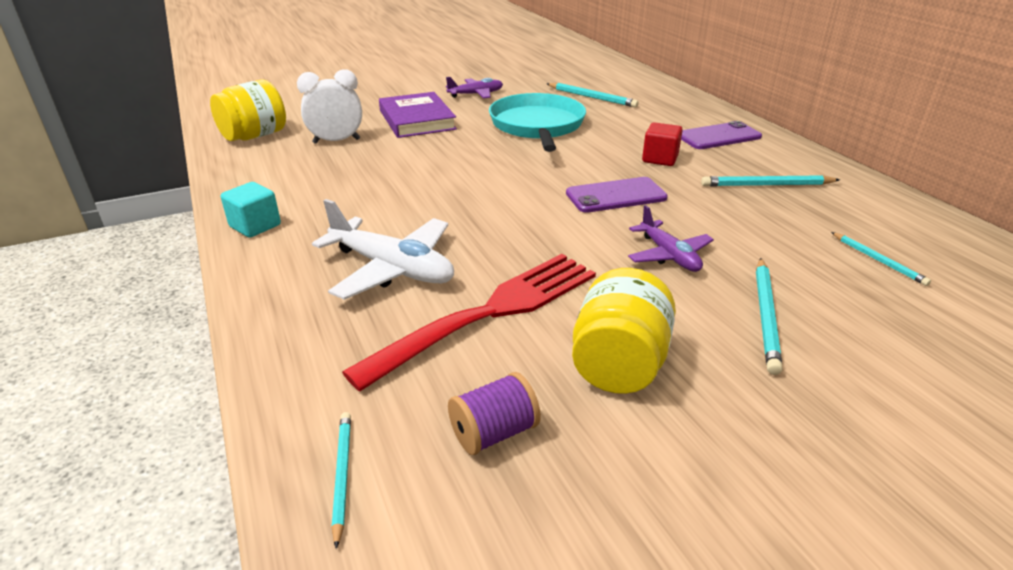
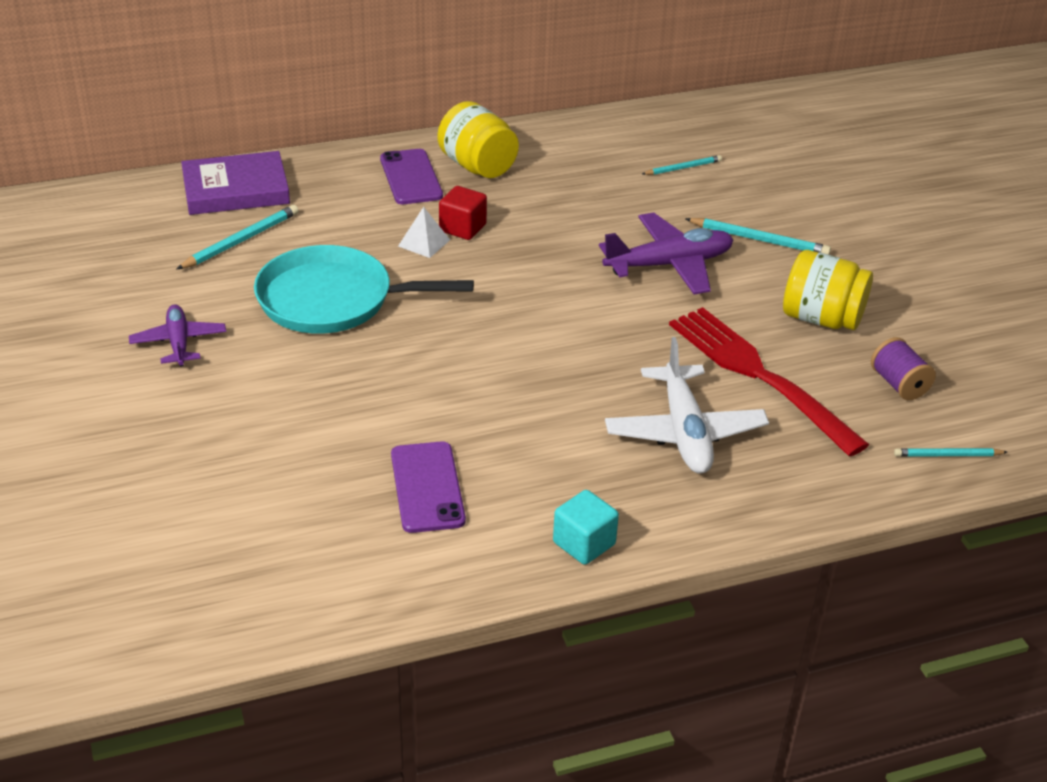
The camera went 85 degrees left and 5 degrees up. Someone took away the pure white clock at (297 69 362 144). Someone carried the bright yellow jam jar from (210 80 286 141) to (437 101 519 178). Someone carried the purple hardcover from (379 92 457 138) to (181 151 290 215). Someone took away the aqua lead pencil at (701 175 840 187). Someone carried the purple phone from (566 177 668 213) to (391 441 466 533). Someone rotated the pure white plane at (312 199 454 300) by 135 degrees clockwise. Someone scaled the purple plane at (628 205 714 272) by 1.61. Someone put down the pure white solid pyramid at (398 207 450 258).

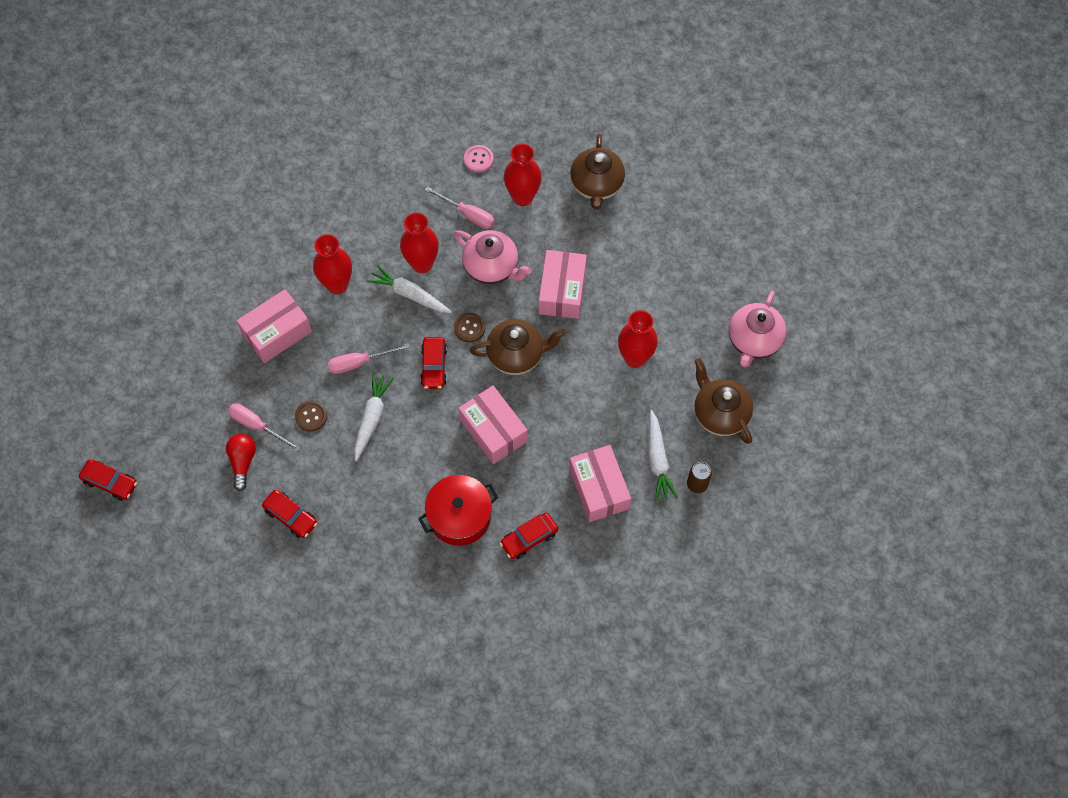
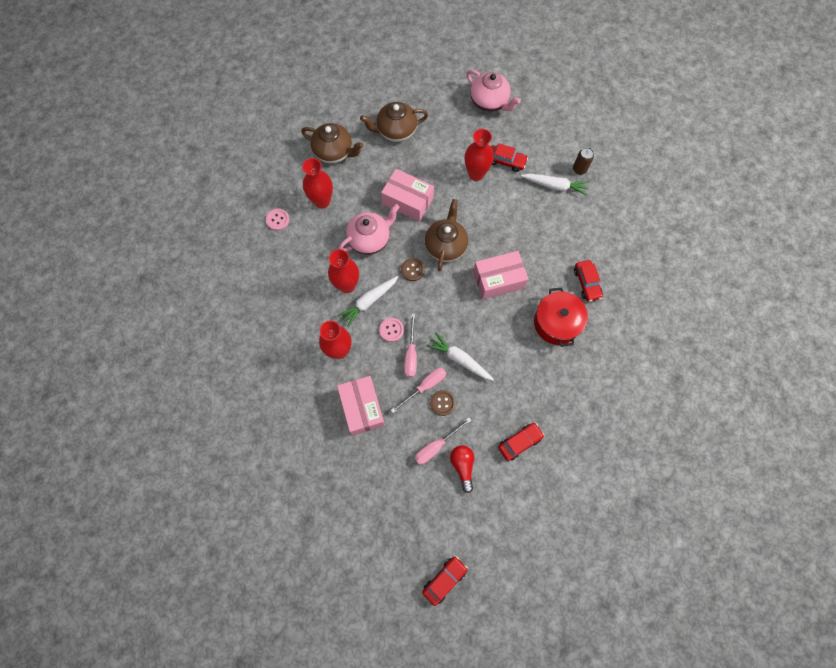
The camera went 70 degrees left and 5 degrees up. Someone carried the rosy hand screwdriver from (425 187 495 229) to (391 368 446 413). Someone carried the scarlet automobile from (420 337 447 389) to (491 143 528 172). Someone carried the russet teapot from (694 358 753 444) to (360 102 428 142). Someone rotated the scarlet light bulb at (226 434 256 491) by 60 degrees clockwise. Someone took away the rosy parcel at (569 445 631 522). Someone put down the rosy button at (379 318 404 342).

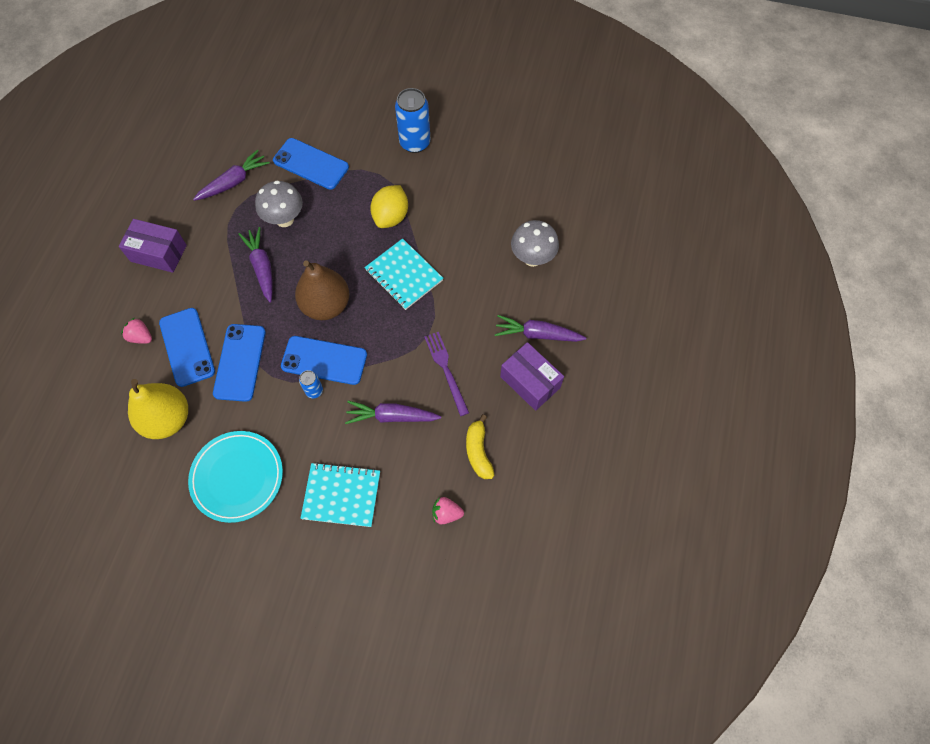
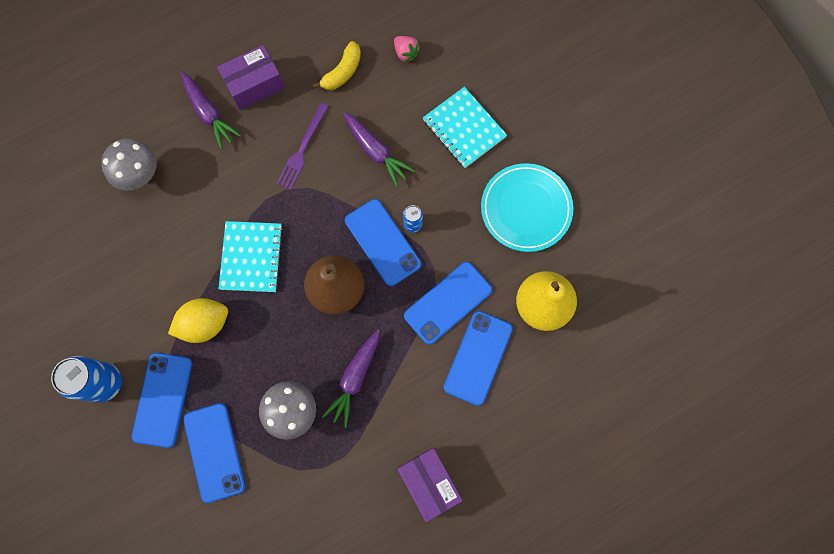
The camera went 135 degrees left and 10 degrees up. Someone took away the purple toy carrot at (193 149 270 201). Someone took away the rosy strawberry at (121 318 152 344). Someone rotated the purple parcel at (500 342 564 411) by 60 degrees clockwise. Someone put down the royal blue phone at (131 353 192 448).

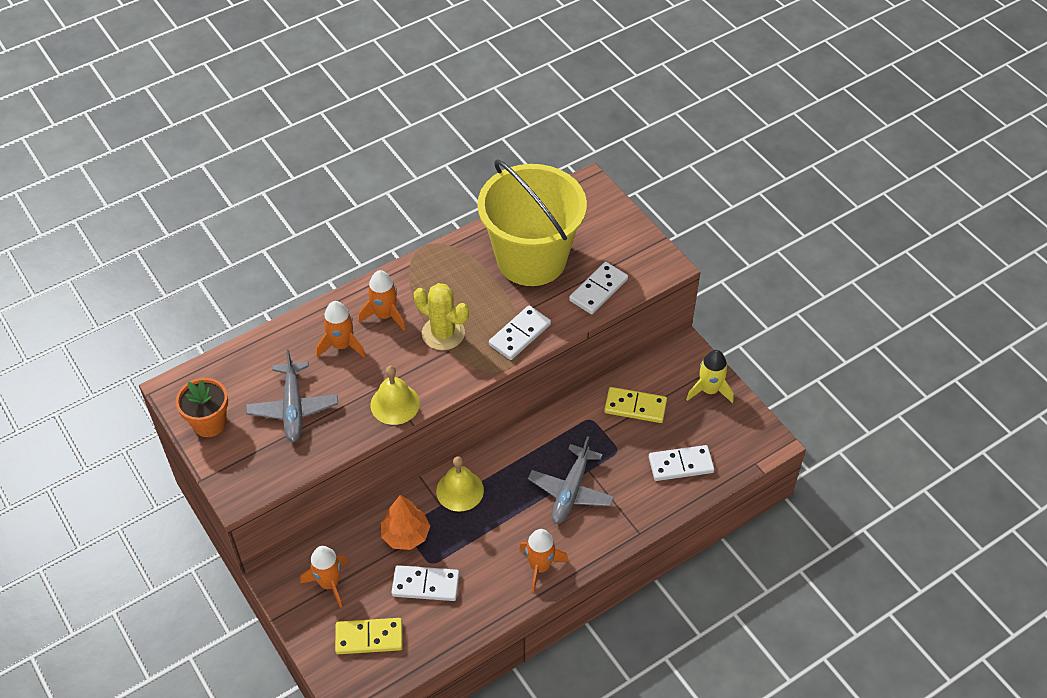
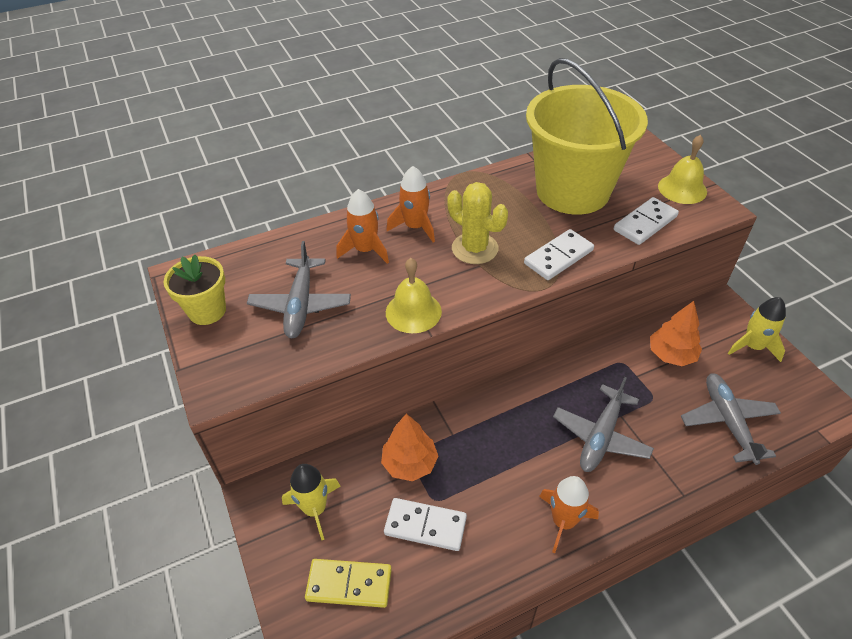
The camera went 10 degrees right and 5 degrees down. Someone repainted the bright orange plant pot at (176 378 228 437), which became the bright yellow plant pot at (163 255 226 325). Someone swapped the bright yellow domino at (604 387 667 423) for the bright orange tree at (650 301 702 366). Someone swapped the pure white domino at (649 445 714 481) for the grey plane at (681 374 781 465). Someone carried the bright yellow school bell from (436 456 484 512) to (658 135 707 204). Someone repainted the bright orange rocket at (301 546 348 608), which became the bright yellow rocket at (282 464 341 540).

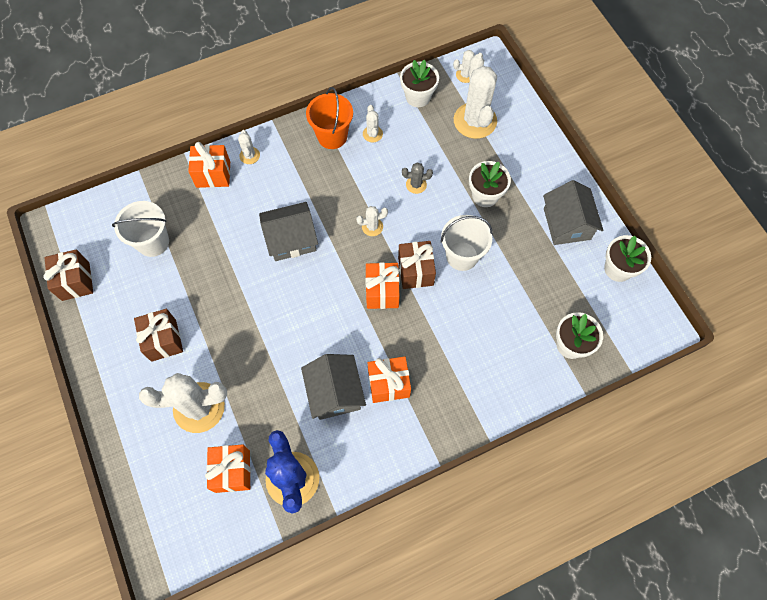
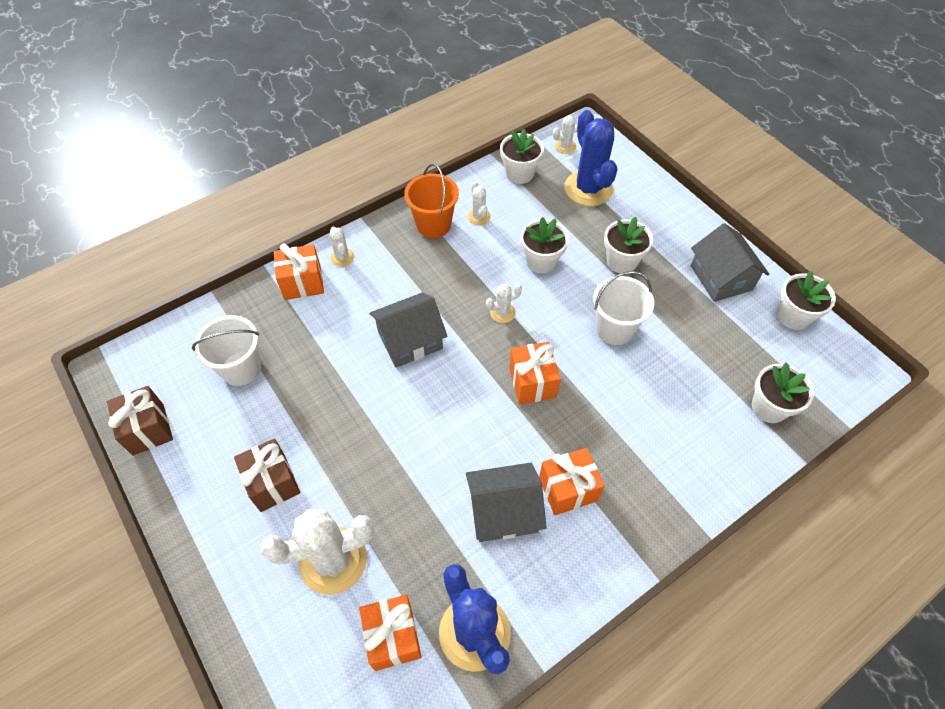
The camera went 10 degrees left and 10 degrees down. Someone repainted the pure white saguaro cactus at (454 54 497 139), which became the royal blue saguaro cactus at (565 110 618 206). Someone swapped the grey saguaro cactus at (402 162 433 194) for the pure white plant pot at (521 217 569 274). Someone took away the russet wrapped gift at (398 241 436 289). Someone rotated the grey cottage at (301 354 366 420) by 75 degrees counterclockwise.

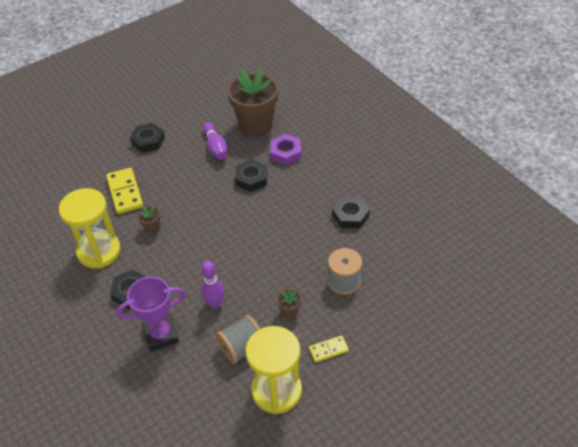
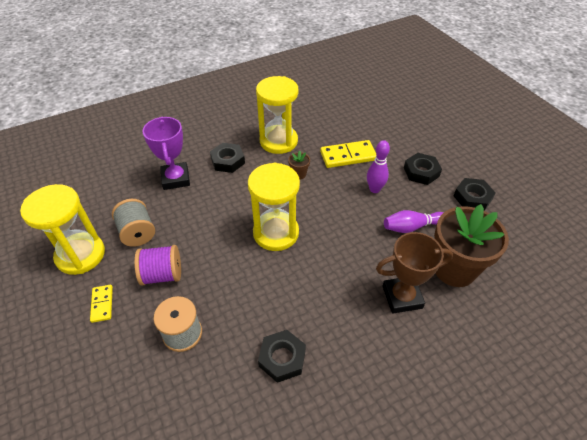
The camera went 95 degrees right and 0 degrees up. Someone swapped the purple hex nut at (271 134 301 165) for the russet prize cup at (376 232 453 314). Someone carried the jet-black hex nut from (235 159 268 192) to (453 178 496 211). Someone carried the purple tenpin from (201 261 225 308) to (367 140 390 193). Someone swapped the russet plant pot at (277 289 301 319) for the purple bobbin at (134 245 181 286). Someone put down the bright yellow sand timer at (248 162 300 251).

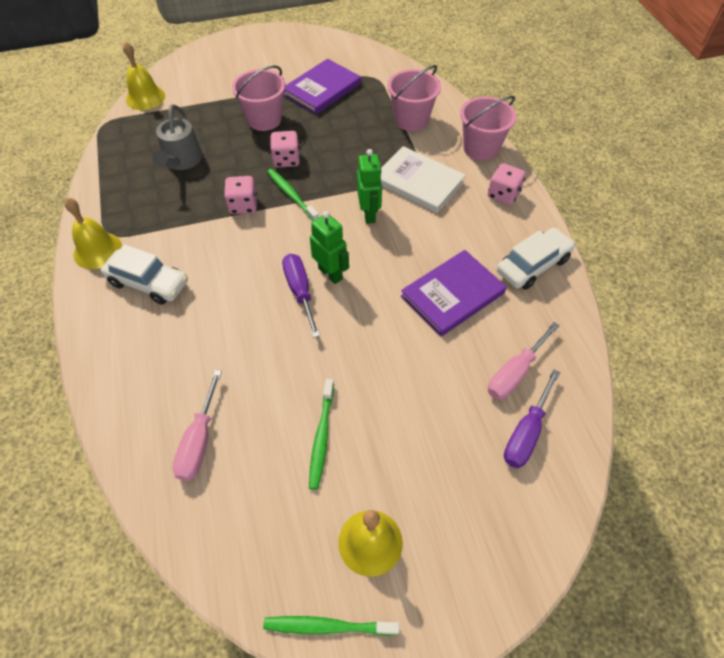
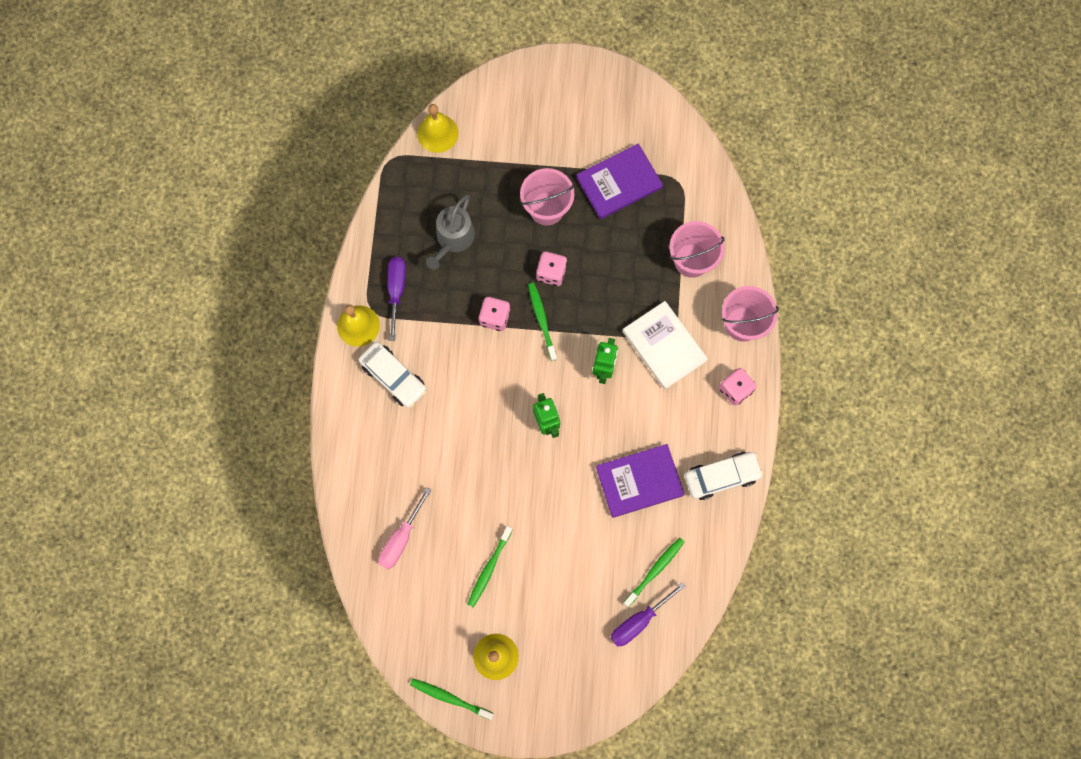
The camera went 20 degrees right and 20 degrees up. Someone carried the purple hand screwdriver from (282 254 320 338) to (387 257 406 341). Someone swapped the rosy hand screwdriver at (488 322 560 400) for the emerald tooth brush at (623 538 684 607).

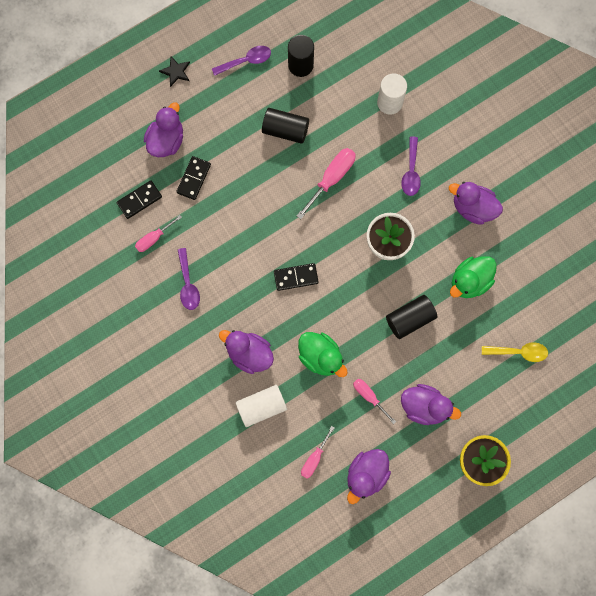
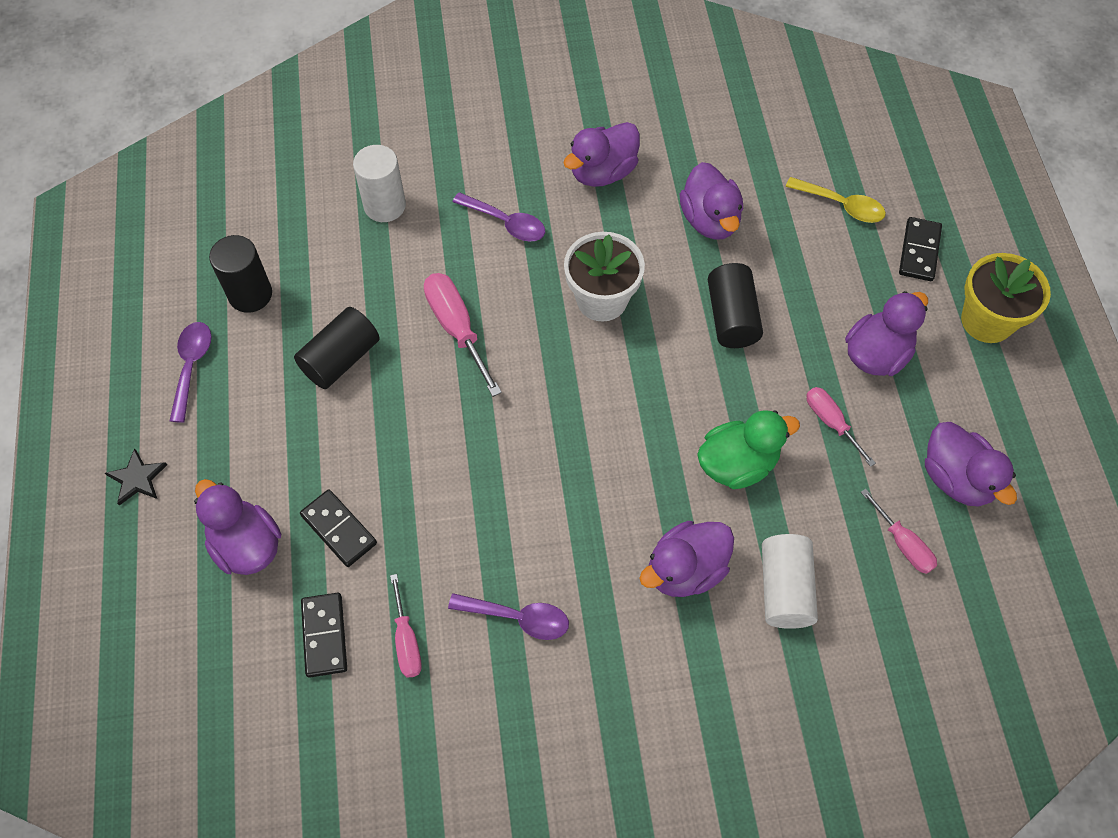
The camera went 65 degrees left and 15 degrees down. Someone repainted the emerald toy duck at (450 256 497 298), which became the purple toy duck at (680 162 743 240). Someone carried the jet-black domino from (274 263 319 291) to (899 217 942 281). Someone rotated the bright yellow spoon at (482 342 548 362) by 90 degrees clockwise. Someone rotated the rosy hand screwdriver at (353 379 396 424) by 75 degrees clockwise.

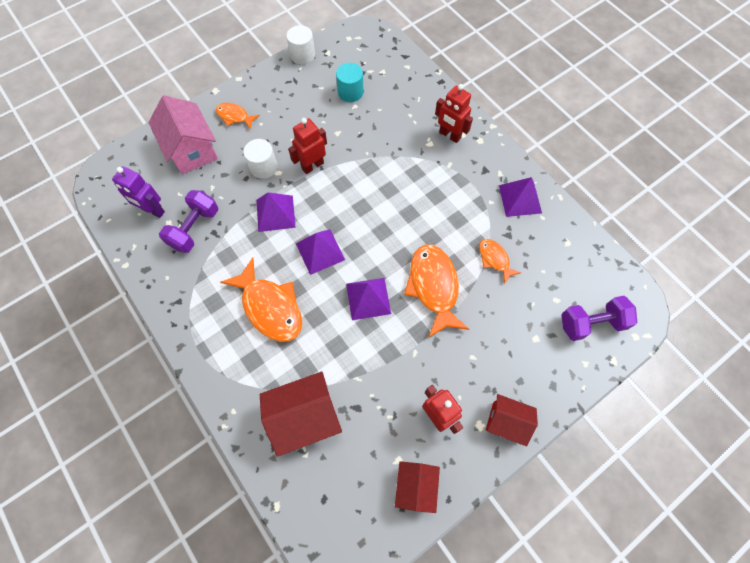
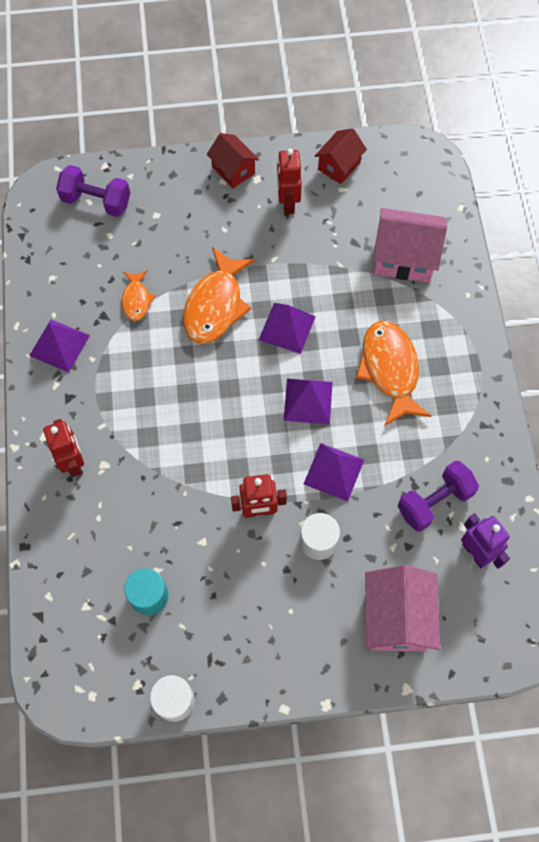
The camera went 150 degrees left and 0 degrees up. Someone took away the bright orange fish at (216 103 260 129). Someone repainted the scarlet cottage at (260 372 342 457), which became the rosy cottage at (373 208 447 283).

